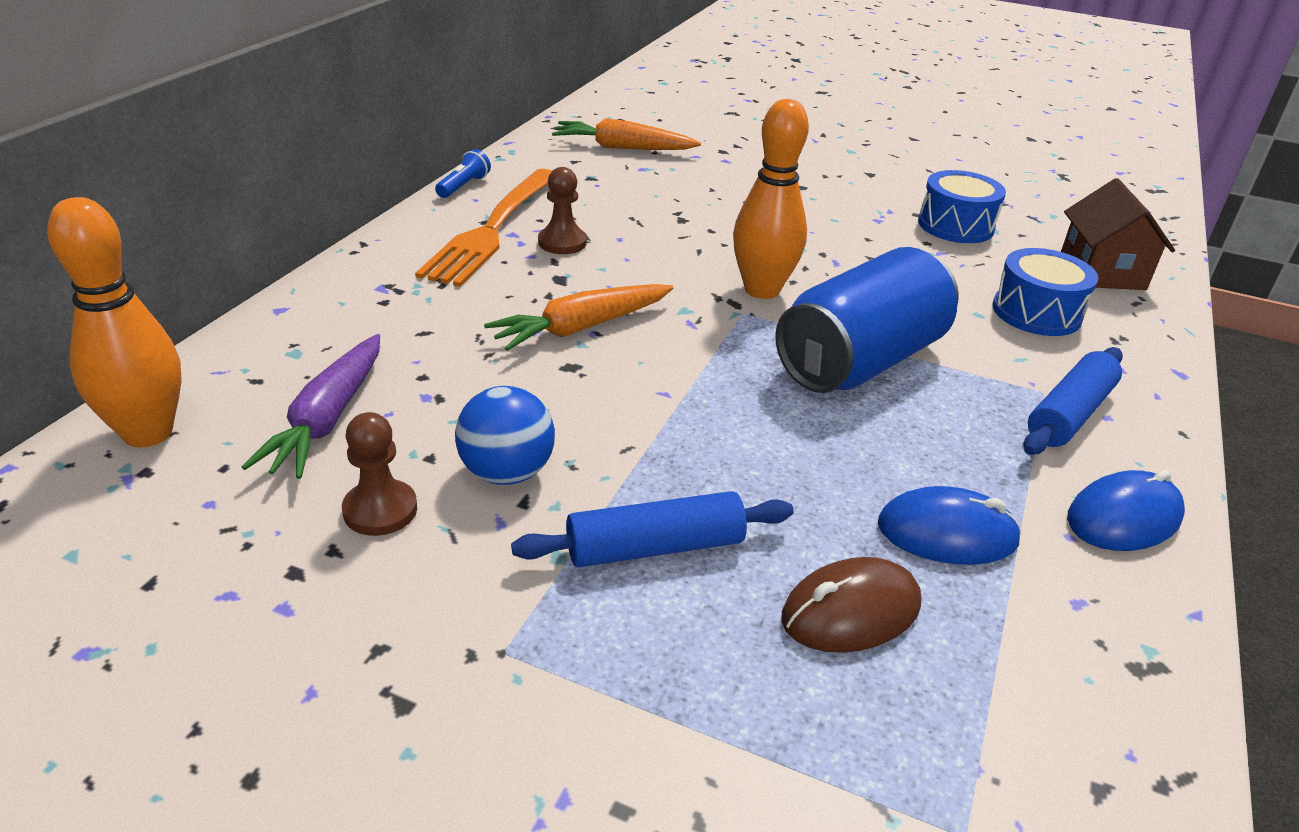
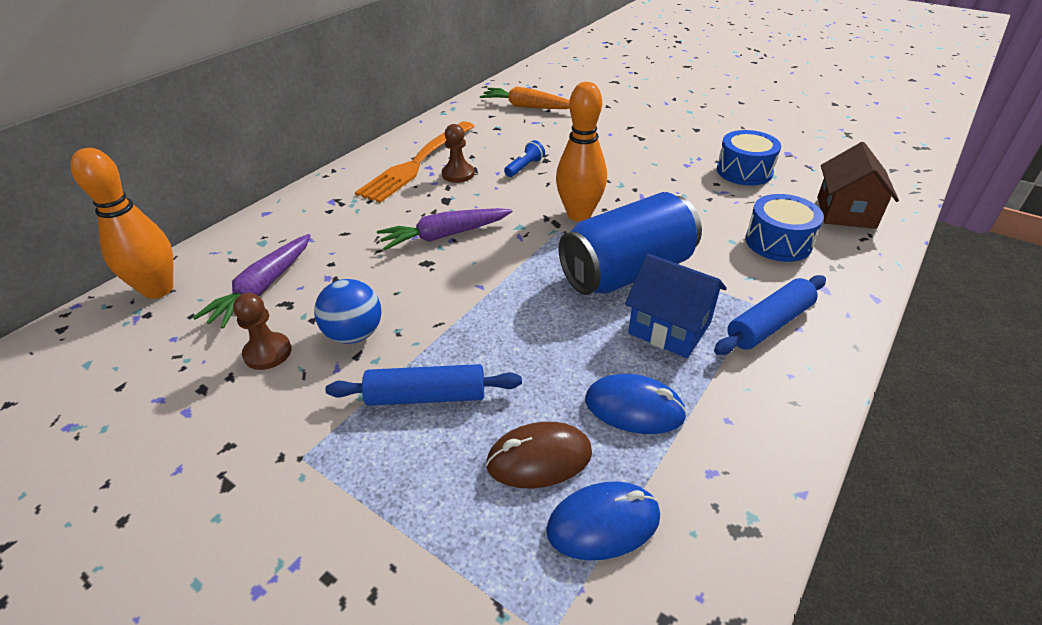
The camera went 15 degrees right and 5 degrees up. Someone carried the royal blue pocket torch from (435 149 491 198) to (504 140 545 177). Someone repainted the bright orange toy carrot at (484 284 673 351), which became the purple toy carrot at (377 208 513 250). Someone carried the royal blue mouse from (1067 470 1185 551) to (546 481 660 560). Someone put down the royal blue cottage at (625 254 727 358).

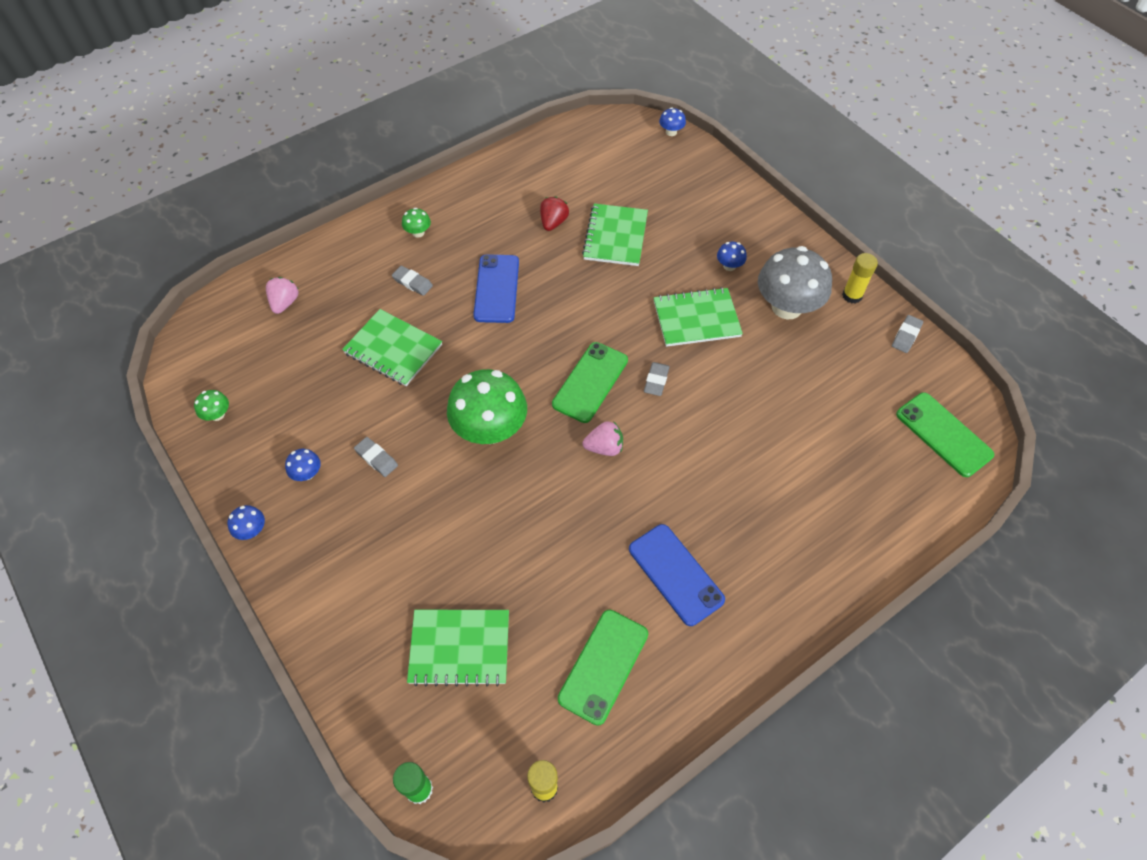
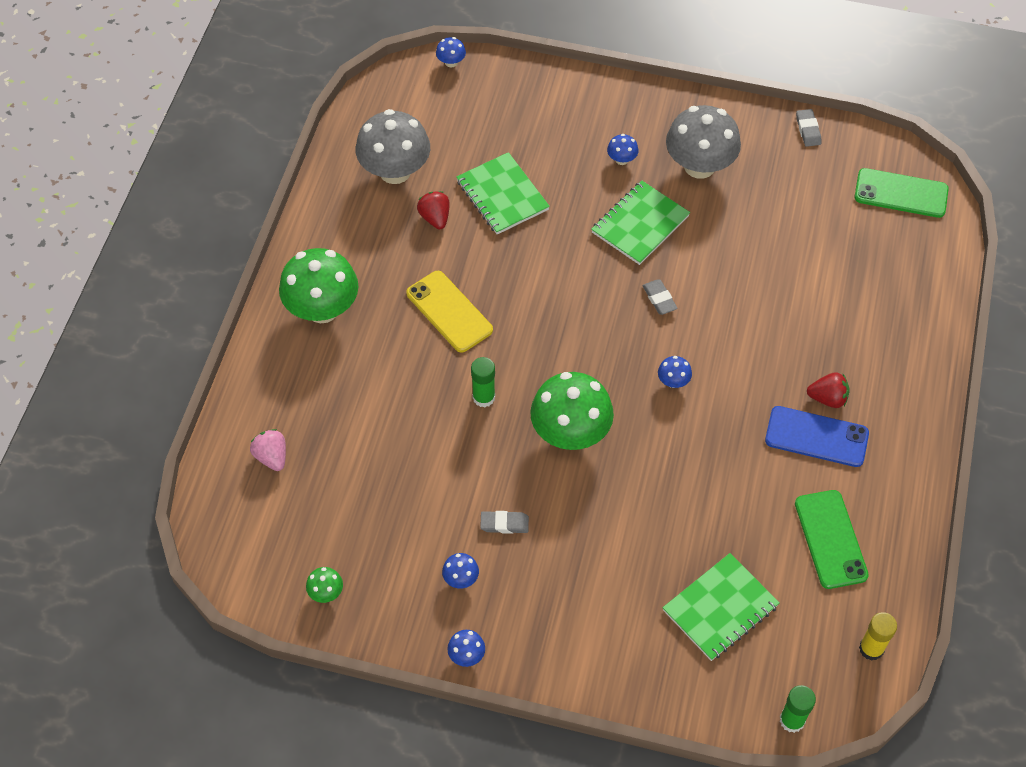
The camera went 40 degrees left and 0 degrees up. Someone scaled the emerald fungus at (402 208 431 238) by 2.35. Someone took away the bright yellow stick of glue at (842 253 878 304). Someone repainted the royal blue phone at (473 254 519 323), which became the bright yellow phone at (406 271 493 352). Someone took away the grey pencil eraser at (392 266 433 296). Someone took away the emerald notepad at (342 309 442 386). Someone took away the emerald phone at (552 342 628 423). Someone swapped the rosy strawberry at (582 421 623 456) for the royal blue fungus at (658 356 692 388). Someone put down the grey fungus at (356 109 430 184). Someone put down the emerald stick of glue at (471 357 495 407). Someone put down the scarlet strawberry at (807 372 850 408).

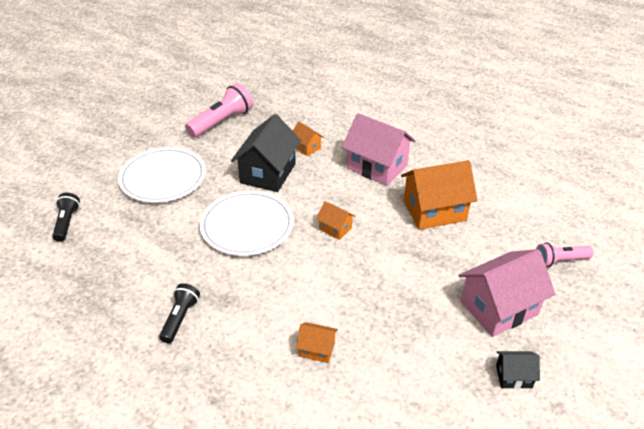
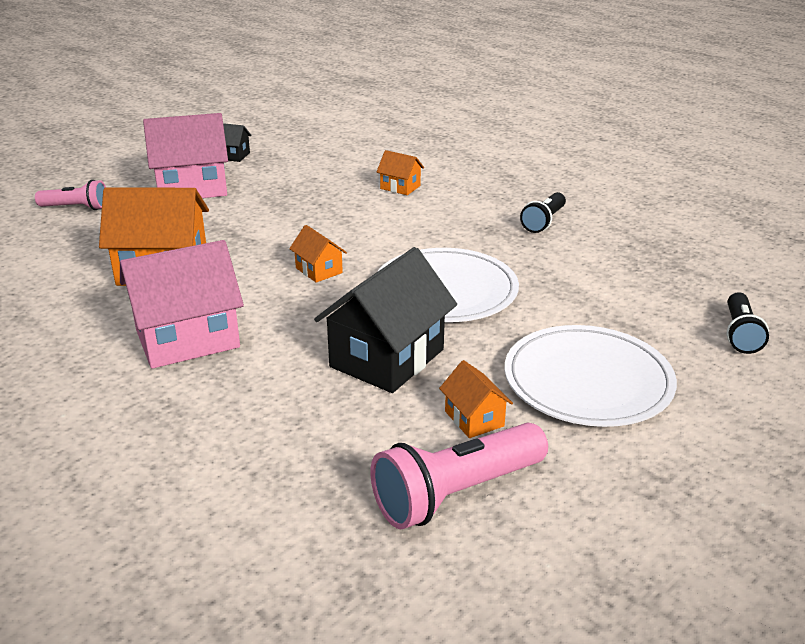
The camera went 165 degrees left and 10 degrees down. Someone rotated the rosy cottage at (342 113 416 186) by 75 degrees counterclockwise. Someone carried the bright orange cottage from (293 122 324 156) to (439 360 513 438).

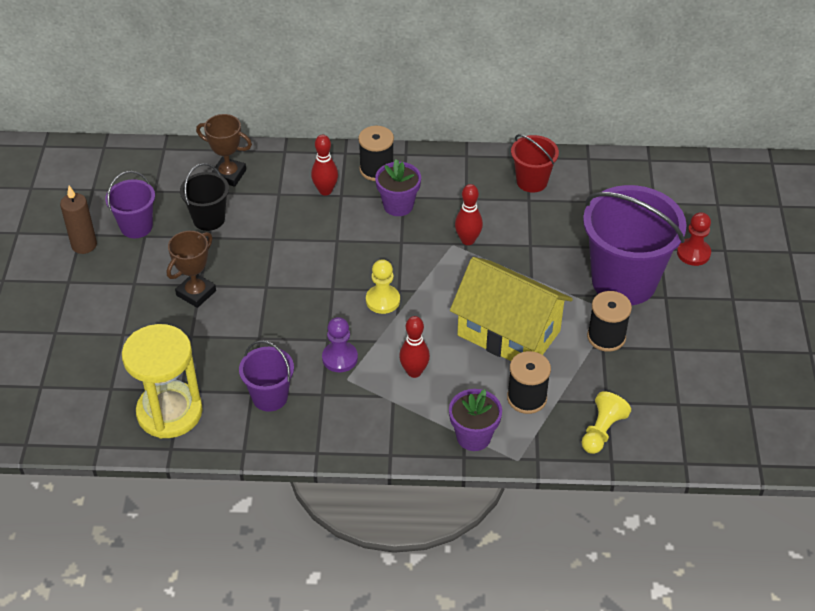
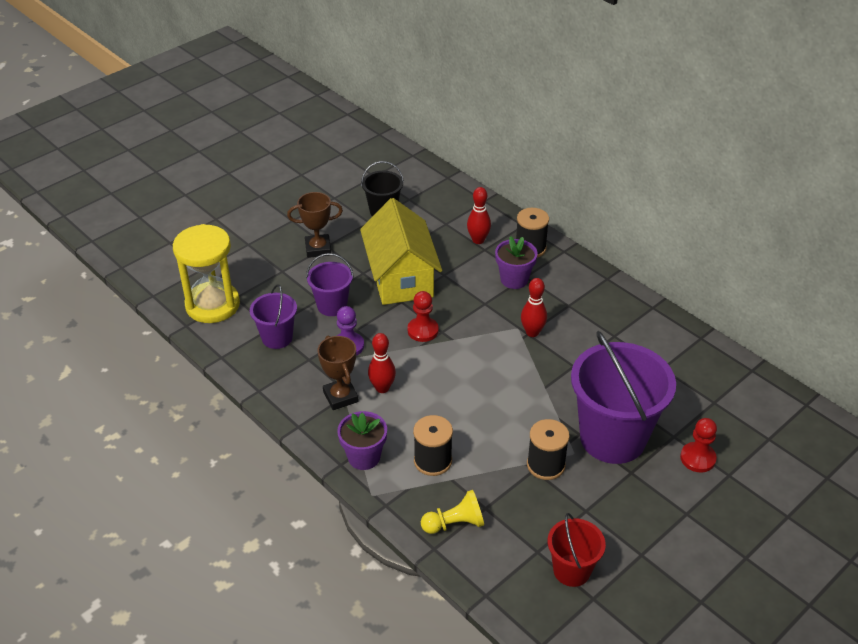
The camera went 45 degrees right and 5 degrees down. Someone carried the russet prize cup from (196 114 252 187) to (318 336 359 410). Someone carried the scarlet sand bucket from (511 134 559 193) to (548 513 606 587). Someone carried the purple sand bucket from (105 171 155 238) to (306 253 354 316). Someone took away the russet candle at (60 186 97 254). Someone carried the bright yellow cottage from (450 257 573 361) to (360 198 442 305). Someone repainted the bright yellow game pawn at (366 259 400 314), which became the scarlet game pawn at (407 291 439 342).

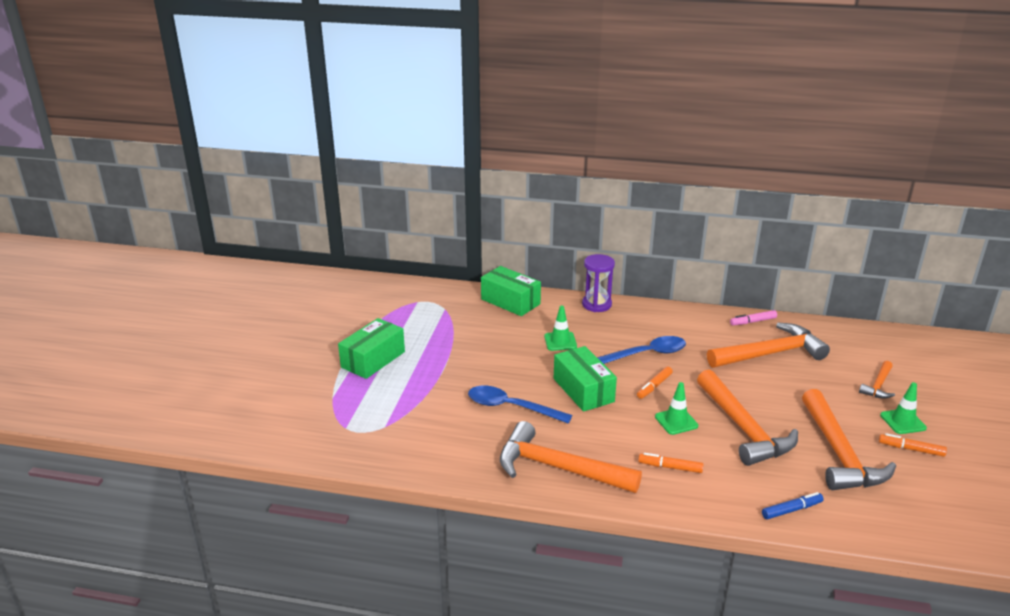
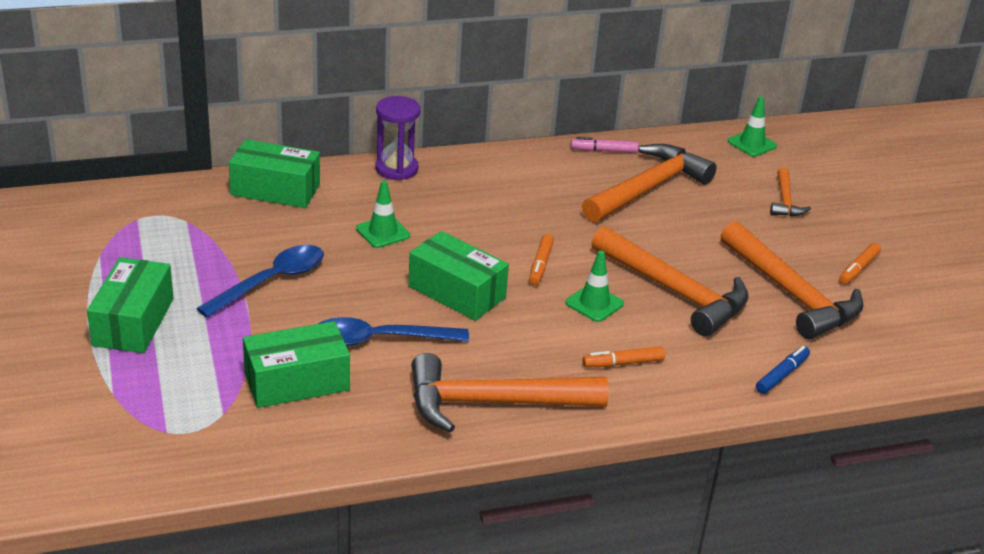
The camera went 30 degrees left and 5 degrees up. Someone rotated the rosy marker at (730 310 777 325) by 45 degrees clockwise. Someone carried the royal blue spoon from (597 336 686 364) to (196 245 324 318). Someone carried the emerald road cone from (880 382 927 434) to (728 97 777 157). Someone rotated the bright orange marker at (879 433 947 457) by 45 degrees counterclockwise. Someone put down the emerald parcel at (243 321 350 408).

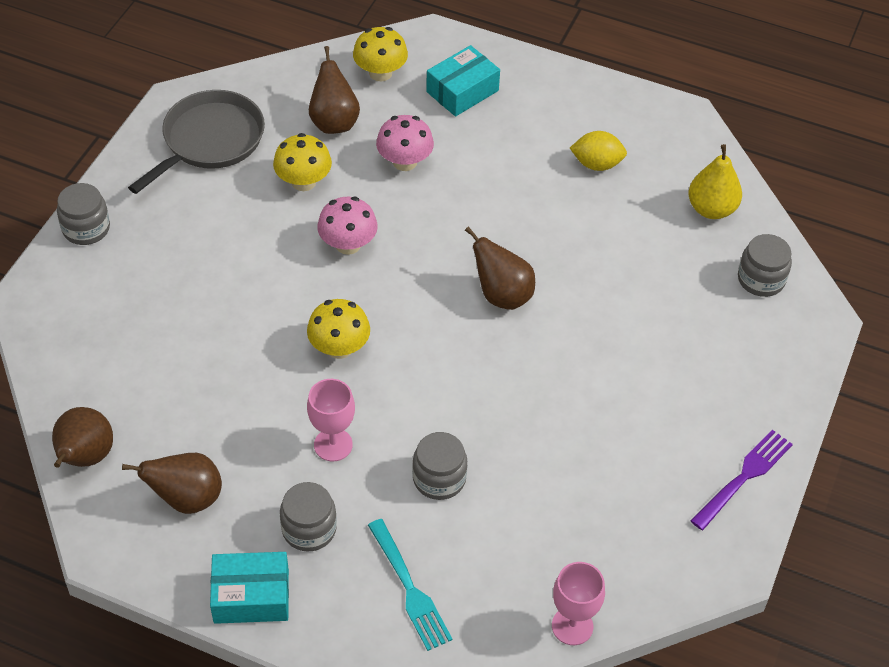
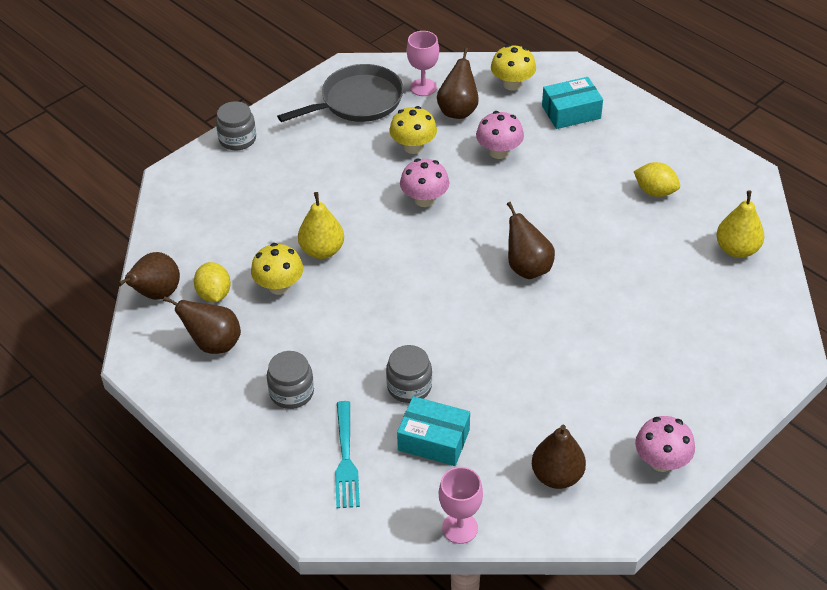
The camera went 25 degrees right and 5 degrees down. Someone took away the grey jam jar at (738 234 792 297). Someone carried the bright yellow fungus from (307 299 370 359) to (251 243 303 295). Someone carried the rosy wine glass from (307 379 355 461) to (407 31 439 96). Someone swapped the purple table fork at (690 430 793 530) for the rosy fungus at (635 416 695 472). Someone carried the aqua parcel from (210 552 289 624) to (397 396 470 466). Someone put down the bright yellow toy pear at (298 192 344 259). Someone put down the bright yellow lemon at (194 262 231 302). Someone put down the russet toy pear at (532 425 586 489).

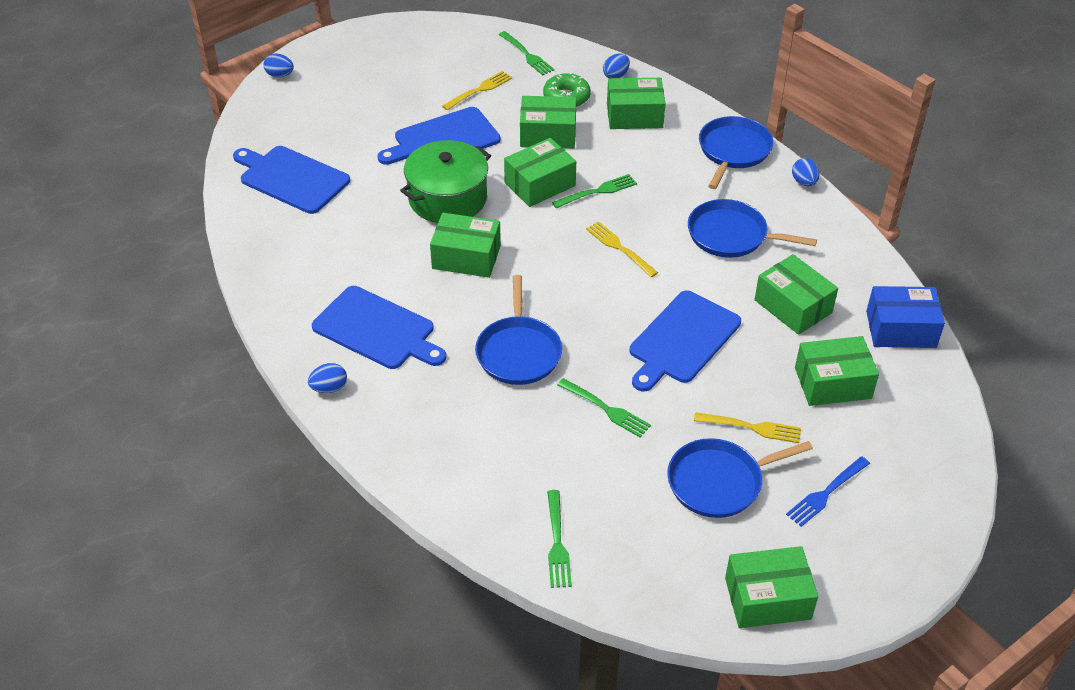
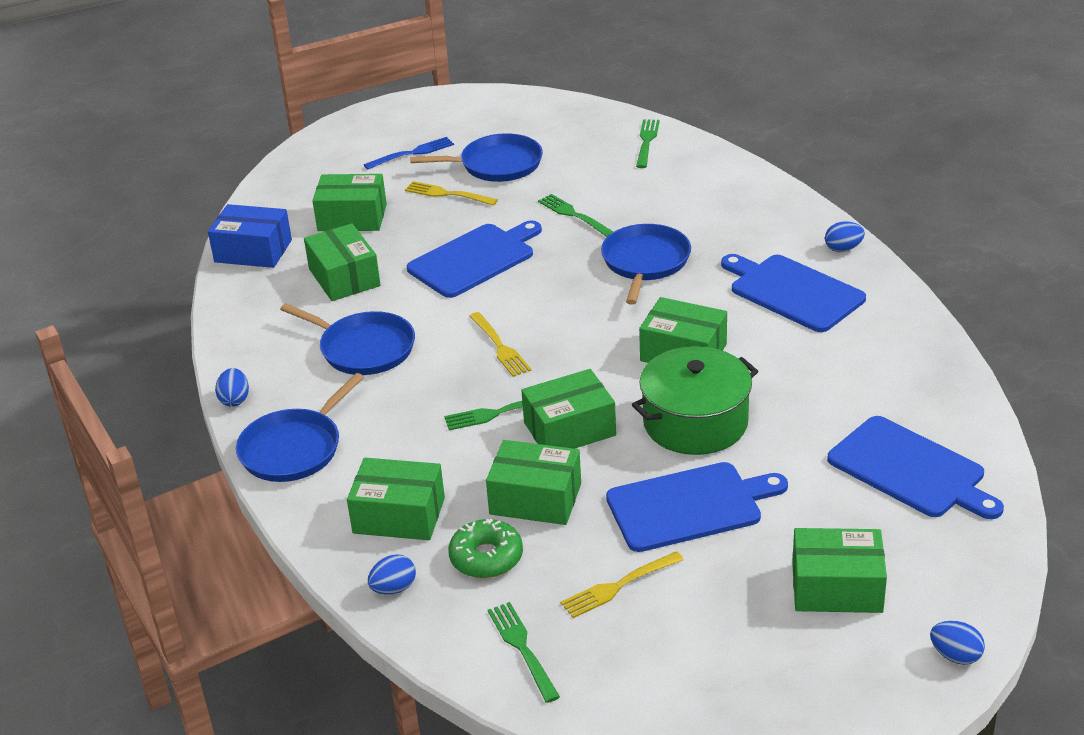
The camera went 165 degrees left and 10 degrees down. Someone carried the emerald parcel from (725 546 818 628) to (792 528 887 613).

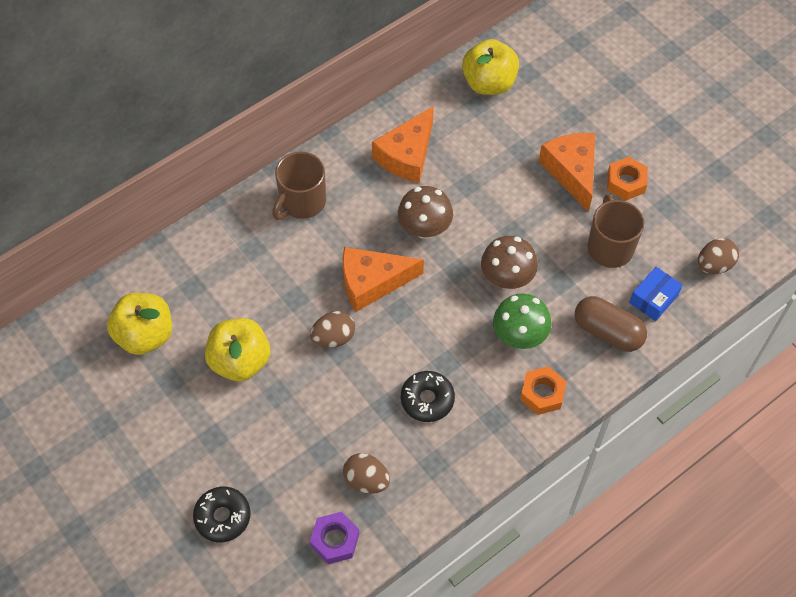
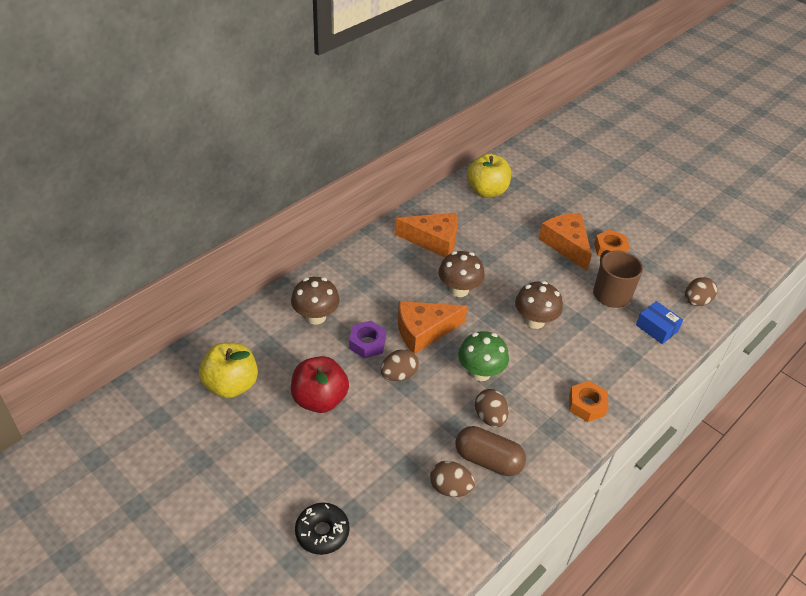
The camera went 10 degrees left and 15 degrees down. Someone rotated the bright orange cheese wedge at (372 106 434 183) by 105 degrees counterclockwise. Someone took away the russet tea mug at (272 152 326 220). Someone rotated the royal blue parcel at (629 267 682 321) by 75 degrees counterclockwise. Someone carried the emerald fungus from (493 293 552 349) to (458 331 509 381). Someone carried the russet pill shape from (575 296 647 352) to (455 426 526 476). Someone repainted the bright yellow apple fruit at (205 318 270 381), which became the scarlet apple fruit at (291 356 349 413). Someone swapped the jet-black doughnut at (401 371 455 422) for the russet egg shape at (475 389 509 427). Someone carried the purple hex nut from (310 512 359 564) to (349 321 386 359). Someone put down the russet fungus at (291 277 340 325).

